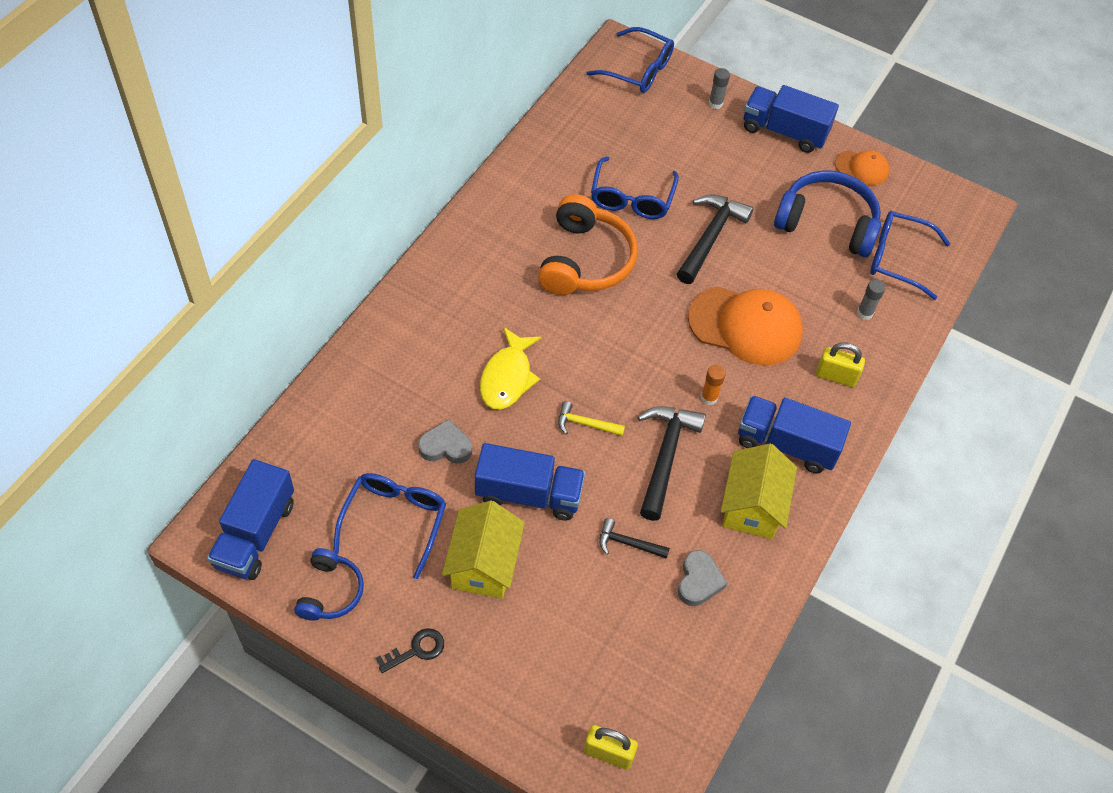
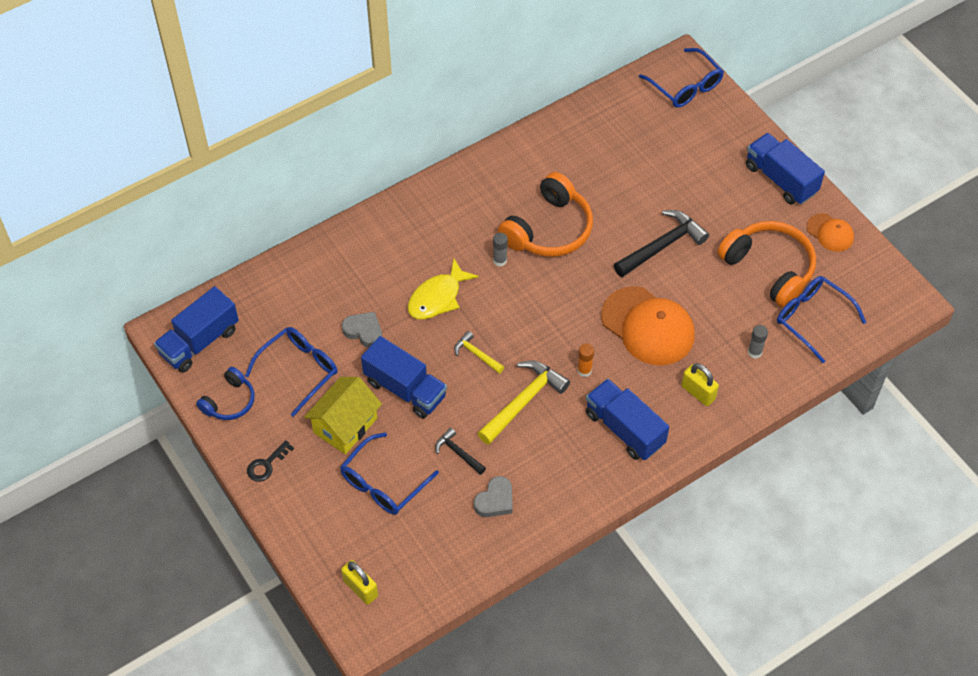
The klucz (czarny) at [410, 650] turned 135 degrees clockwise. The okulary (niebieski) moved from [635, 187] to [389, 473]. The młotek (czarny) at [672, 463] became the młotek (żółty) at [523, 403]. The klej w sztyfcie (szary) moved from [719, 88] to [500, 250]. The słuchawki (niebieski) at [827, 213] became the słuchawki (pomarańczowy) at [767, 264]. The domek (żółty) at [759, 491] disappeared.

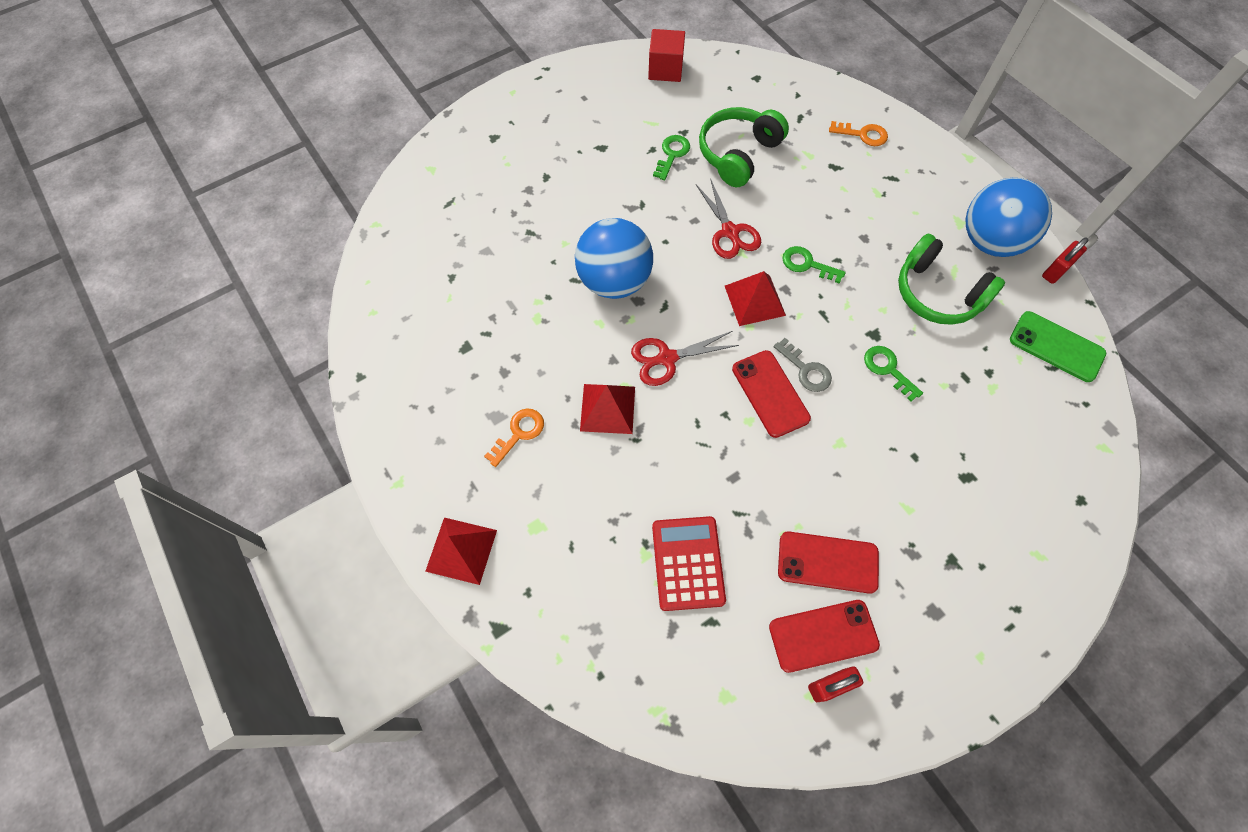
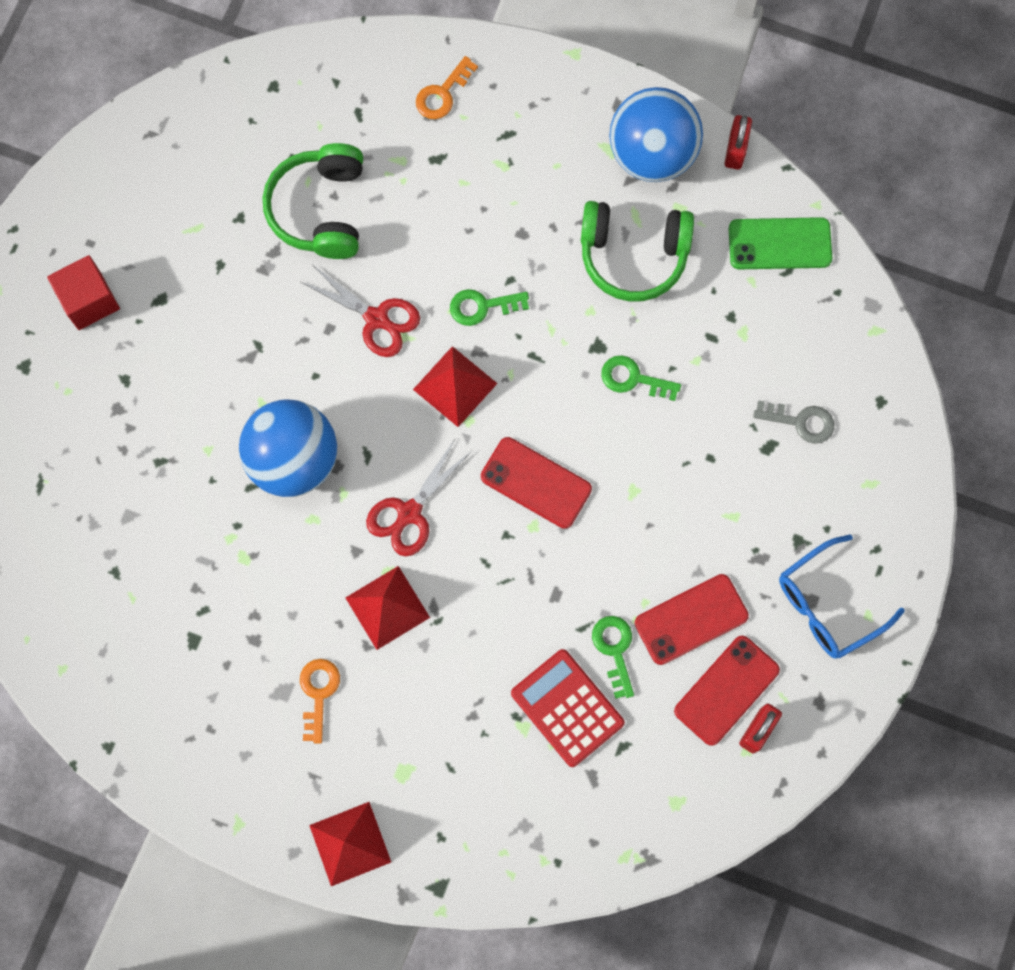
The sześcian (czerwony) moved from [666, 55] to [83, 292]. The klucz (pomarańczowy) at [858, 133] turned 150 degrees clockwise. The klucz (zielony) moved from [671, 157] to [613, 657]. The klucz (szary) moved from [803, 365] to [793, 422]. The okulary (niebieski) at [842, 597] appeared.

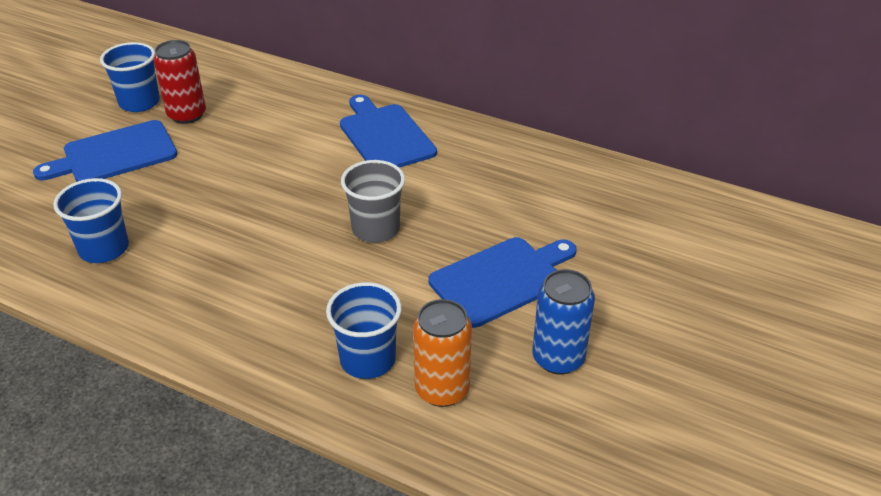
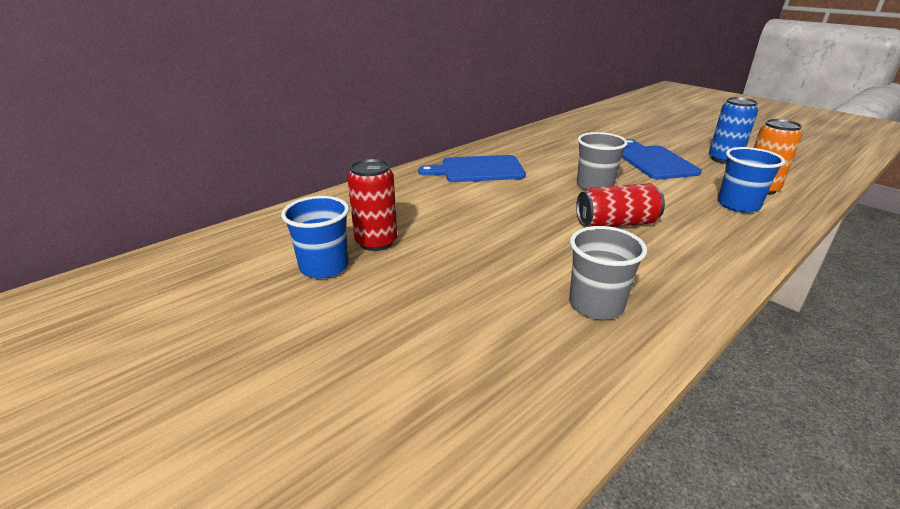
The szklanka (niebieski) at [91, 220] became the szklanka (szary) at [608, 272]. The puszka (czerwony) at [620, 205] appeared. The deska do krojenia (niebieski) at [105, 151] disappeared.

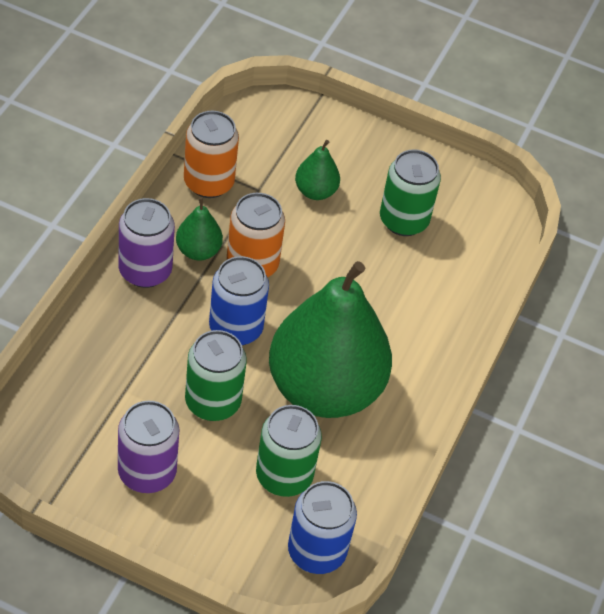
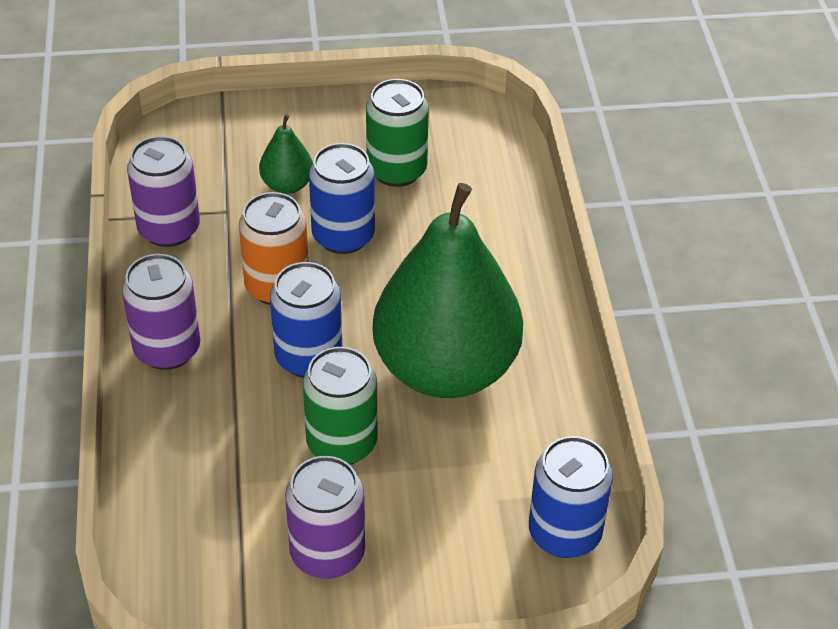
The puszka (pomarańczowy) at [211, 154] became the puszka (fioletowy) at [163, 191]. The puszka (niebieski) at [342, 198] appeared. The gruszka (zielony) at [199, 228] disappeared. The puszka (zielony) at [289, 451] disappeared.

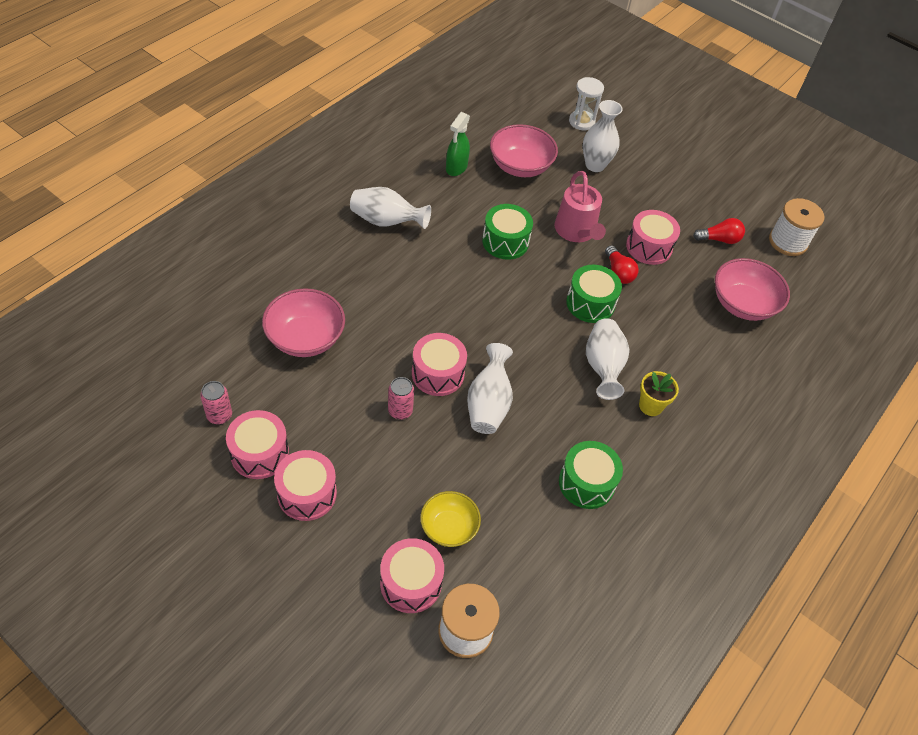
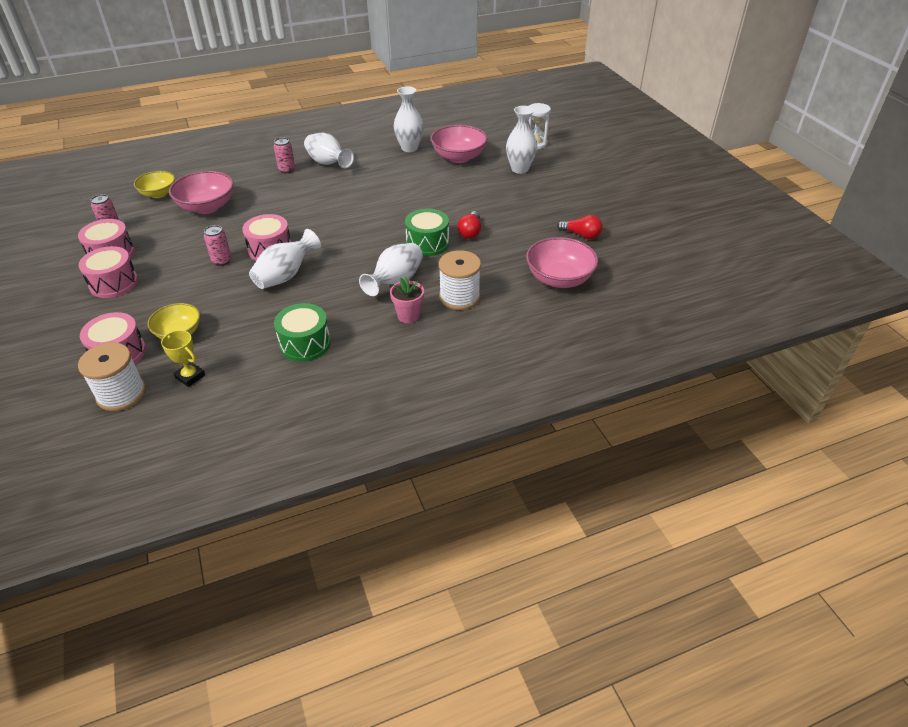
The miska (żółty) at [154, 184] appeared. The puchar (żółty) at [183, 358] appeared. The puszka (różowy) at [284, 155] appeared. The doniczka (żółty) at [659, 393] became the doniczka (różowy) at [407, 300]. The spryskiwacz (zielony) at [458, 144] was replaced by the wazon (biały) at [409, 119]. The szpulka (biały) moved from [796, 227] to [460, 280]. The bęben (zielony) at [507, 231] disappeared. The konewka (różowy) at [580, 206] disappeared. The bęben (różowy) at [653, 237] disappeared.

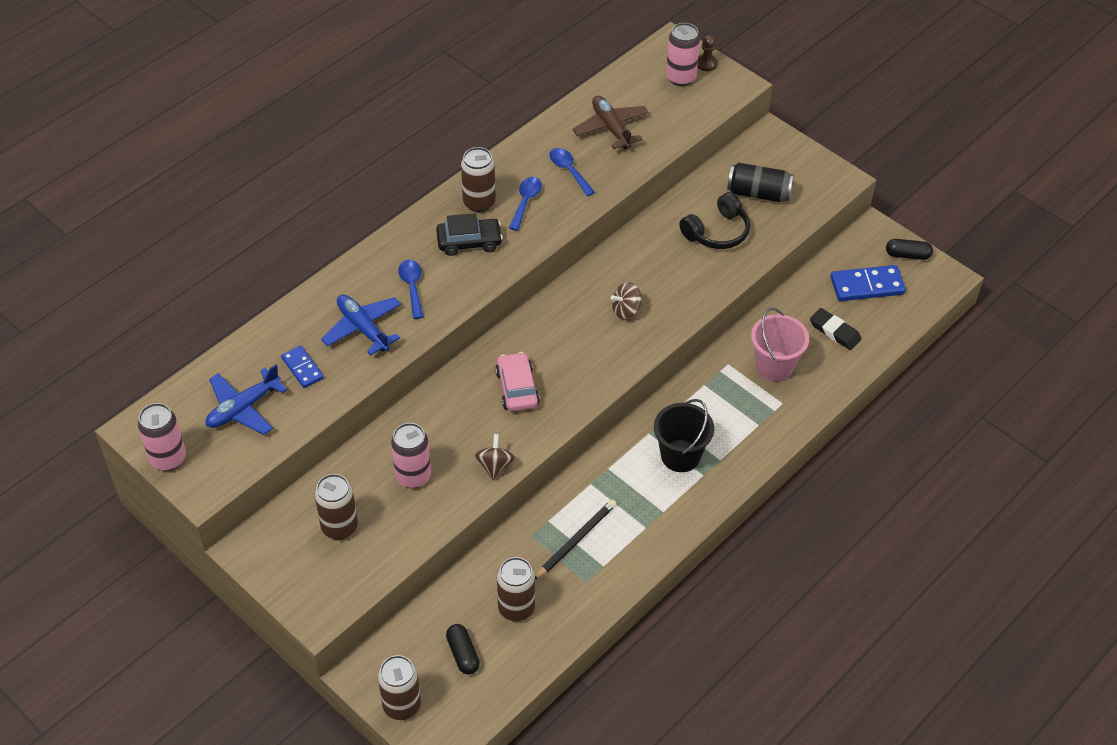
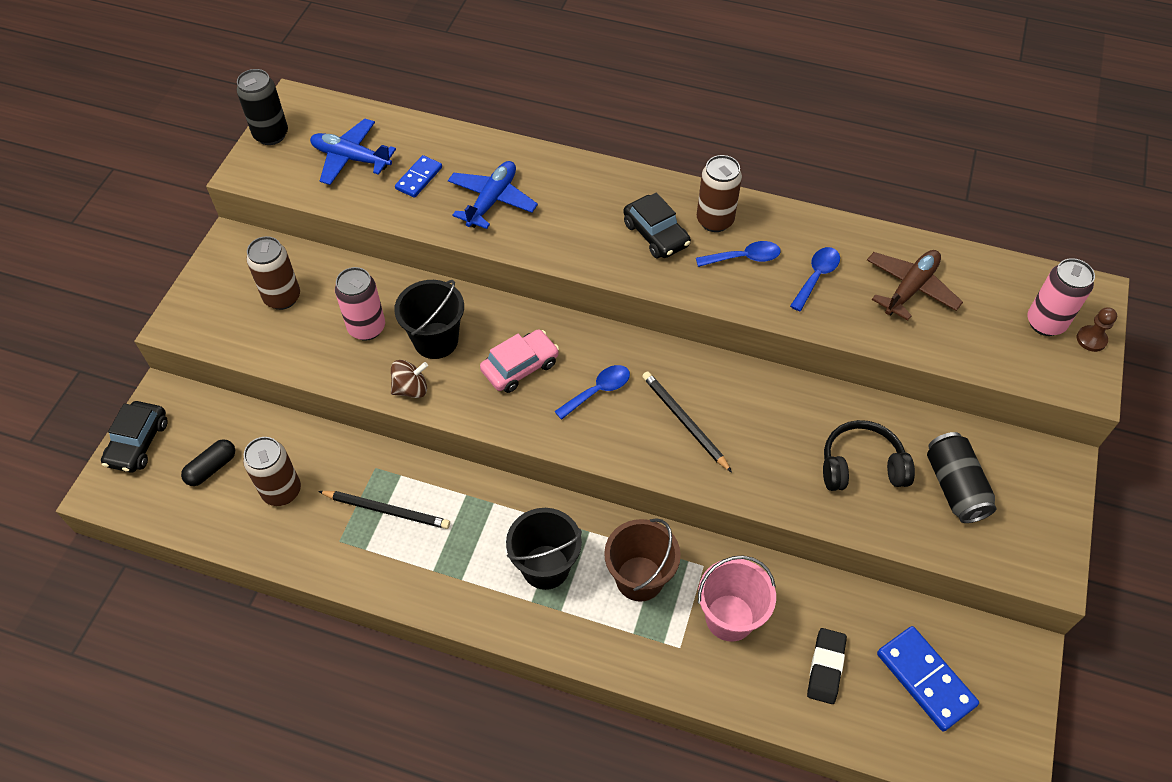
The puszka (brązowy) at [399, 687] was replaced by the samochód (czarny) at [134, 437]. The puszka (różowy) at [162, 437] became the puszka (czarny) at [262, 107]. The wiadro (czarny) at [429, 319] appeared. The łyżka (niebieski) moved from [410, 289] to [592, 392]. The wiadro (brązowy) at [642, 560] appeared. The bączek (brązowy) at [626, 300] was replaced by the ołówek (czarny) at [687, 421]. The słuchawki (czarny) at [714, 220] turned 150 degrees clockwise. The kapsułka (czarny) at [909, 249] disappeared.

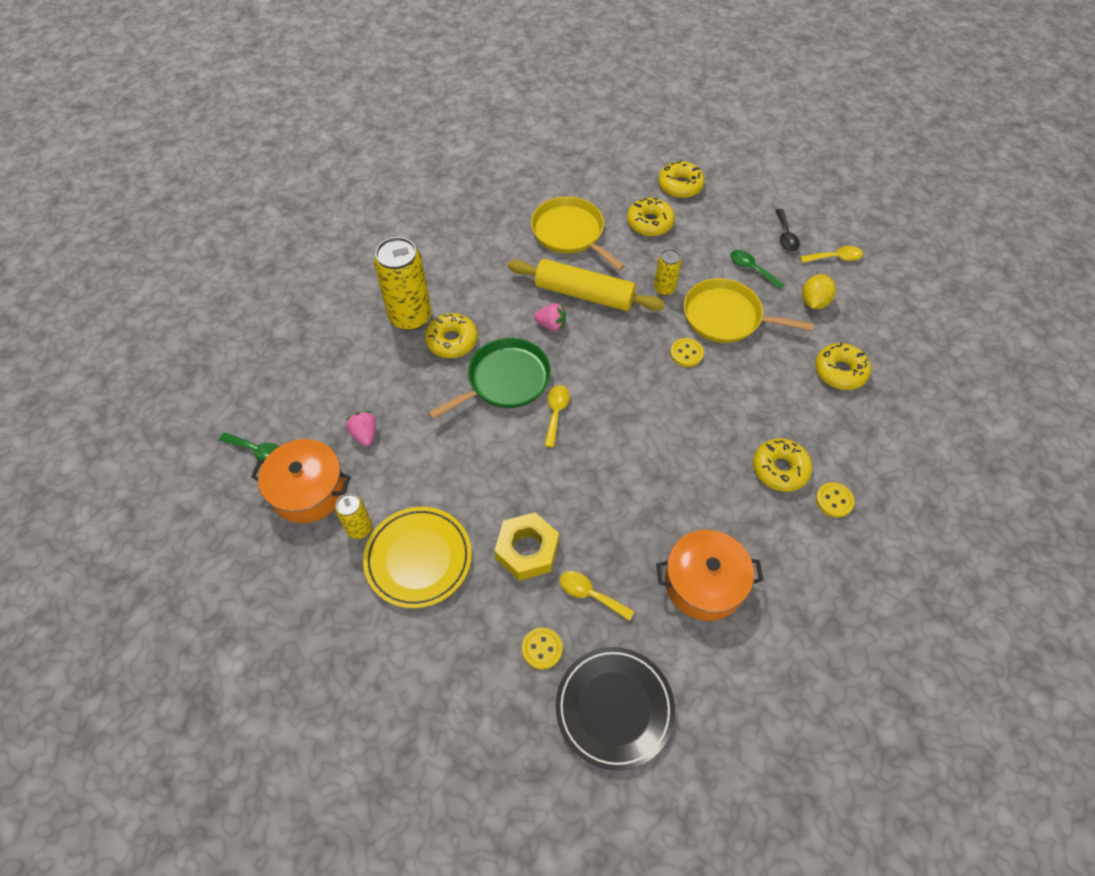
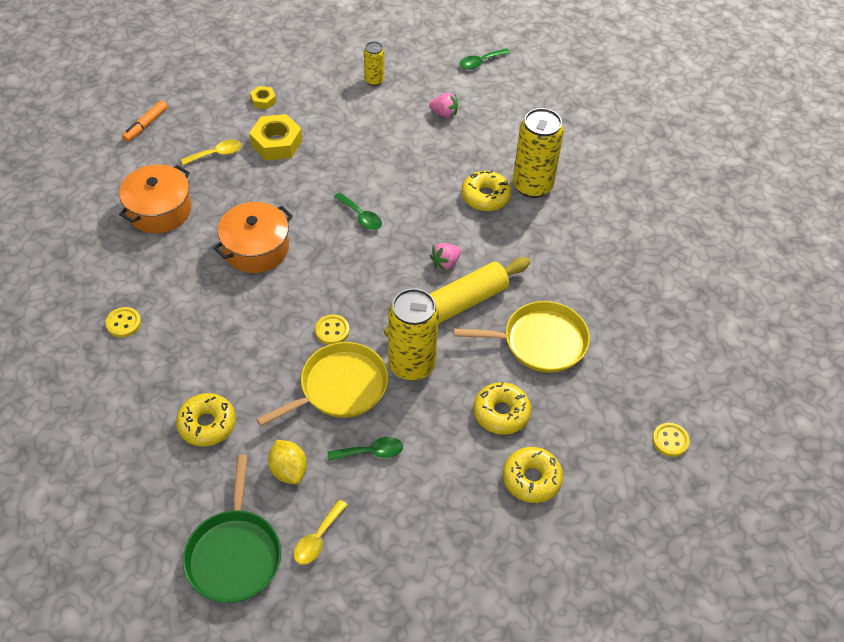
The talerz (czarny) at [615, 709] was replaced by the flamaster (pomarańczowy) at [145, 121]. The patelnia (zielony) moved from [489, 378] to [232, 529]. The garnek (pomarańczowy) moved from [301, 481] to [253, 237]. The nakrętka (żółty) at [263, 97] appeared. The łyżka (żółty) at [557, 416] became the łyżka (zielony) at [358, 211]. The puszka (żółty) at [667, 272] changed to 1.92 times the size. The guzik (żółty) moved from [542, 649] to [671, 440]. The talerz (żółty) at [417, 557] disappeared. The donut (żółty) at [782, 465] disappeared. The łyżka (czarny) at [787, 230] disappeared.

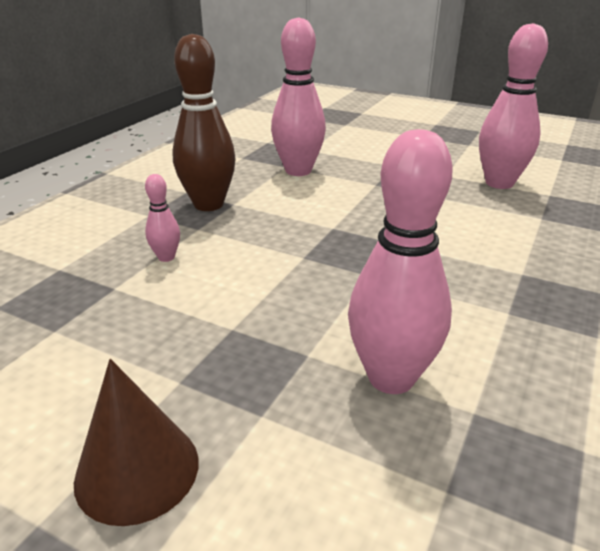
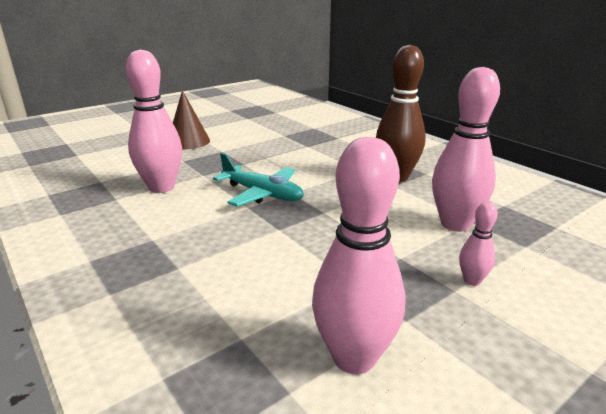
The samolot (turkusowy) at [258, 180] appeared. The kręgiel (różowy) moved from [162, 218] to [478, 244].

